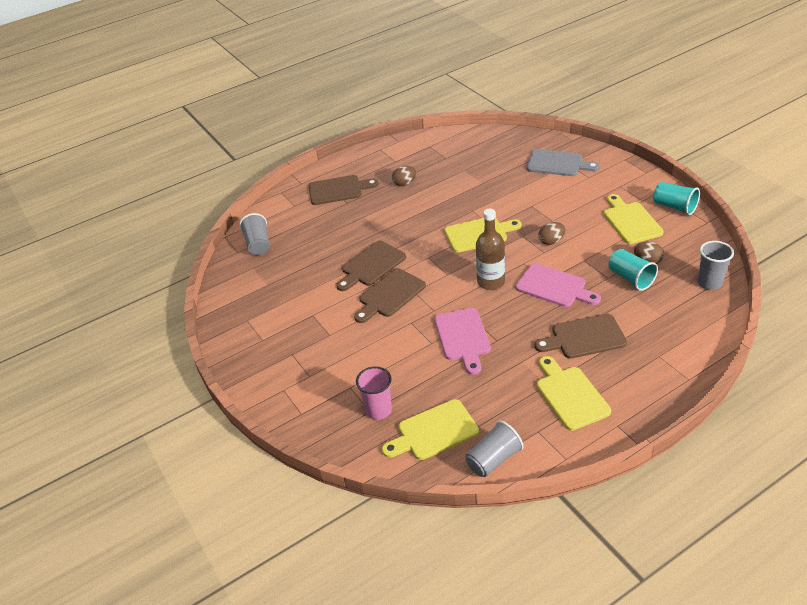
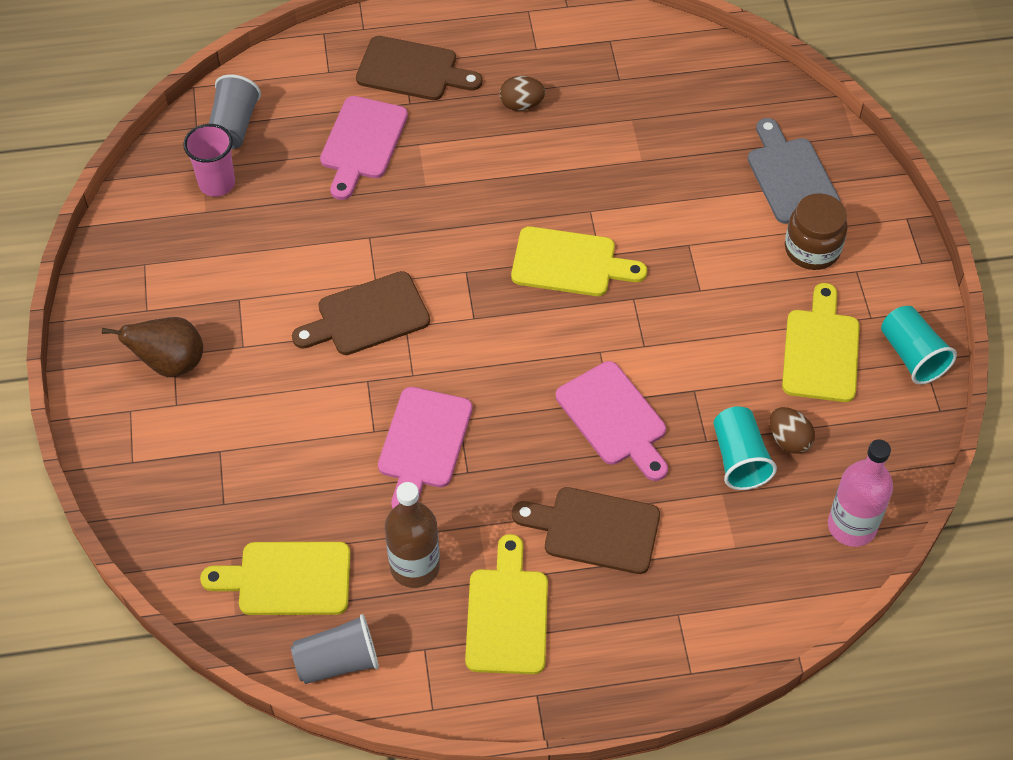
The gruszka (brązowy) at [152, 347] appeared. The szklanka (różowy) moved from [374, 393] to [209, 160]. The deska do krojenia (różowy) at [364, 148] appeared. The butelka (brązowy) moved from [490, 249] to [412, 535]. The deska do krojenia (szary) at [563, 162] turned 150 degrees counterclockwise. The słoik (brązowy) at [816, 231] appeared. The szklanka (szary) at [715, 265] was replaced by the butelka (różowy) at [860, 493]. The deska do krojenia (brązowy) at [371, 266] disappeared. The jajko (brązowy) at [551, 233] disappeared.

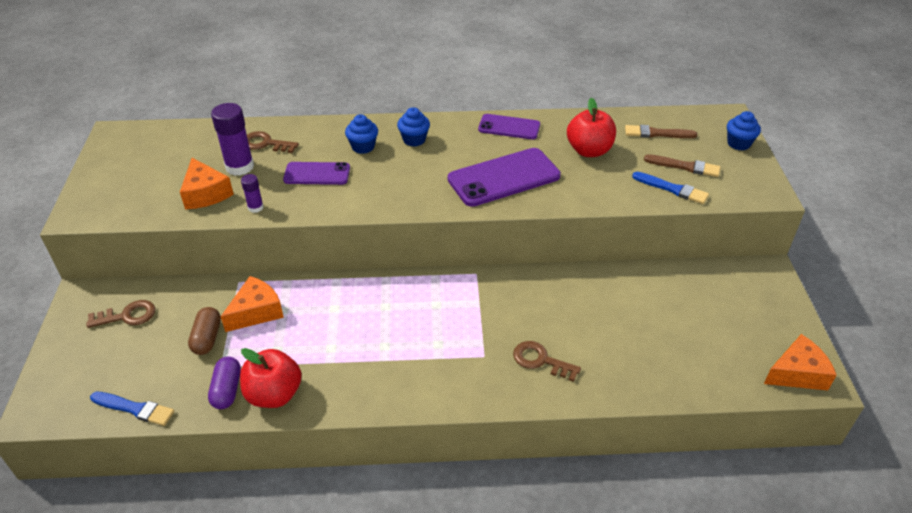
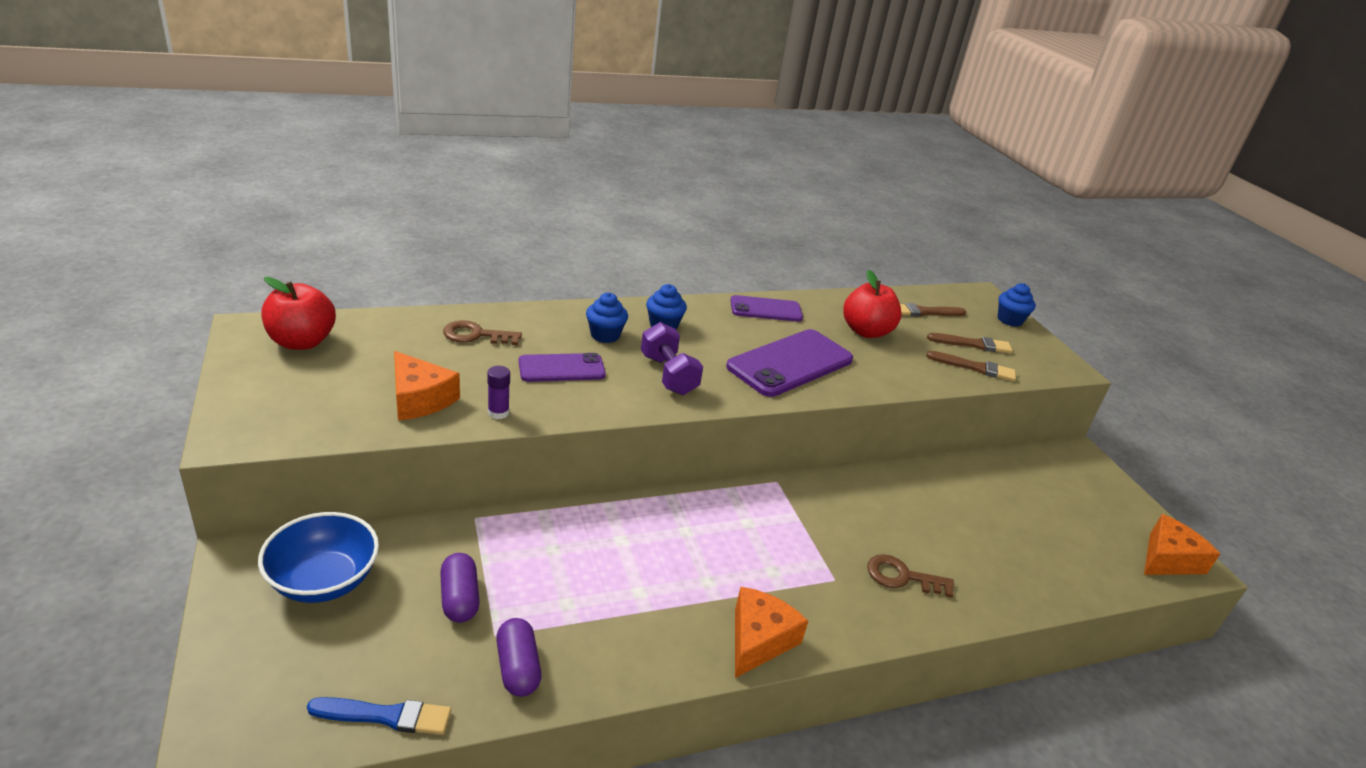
The klucz (brązowy) at [120, 314] was replaced by the miska (niebieski) at [318, 557]. The jabłko (czerwony) moved from [271, 378] to [298, 313]. The kapsułka (brązowy) at [204, 331] became the kapsułka (fioletowy) at [460, 588]. The hantel (fioletowy) at [672, 358] appeared. The ser (pomarańczowy) moved from [252, 304] to [771, 632]. The pędzel (niebieski) at [670, 188] became the pędzel (brązowy) at [971, 366]. The klej w sztyfcie (fioletowy) at [232, 139] disappeared.

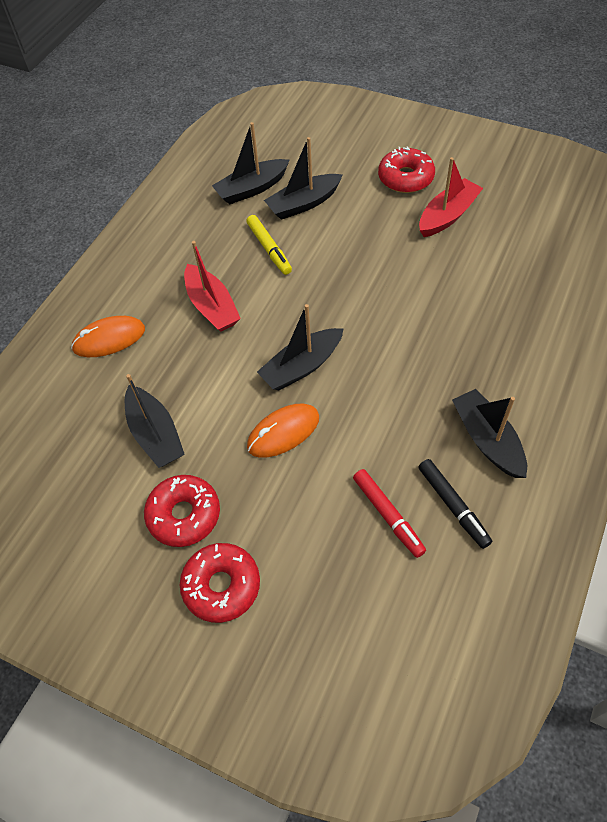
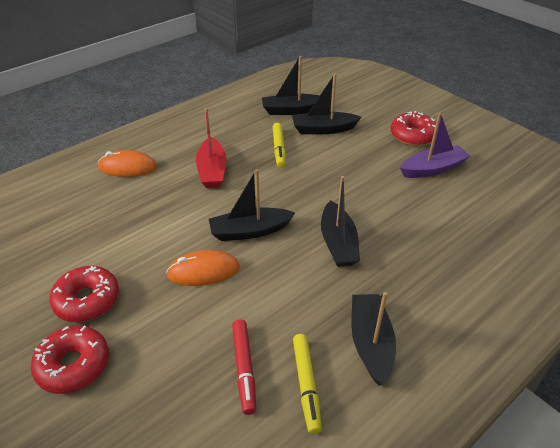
The flamaster (czarny) at [455, 504] became the flamaster (żółty) at [307, 384]. The łódka (czarny) moved from [155, 421] to [340, 221]. The łódka (czerwony) at [451, 197] became the łódka (fioletowy) at [435, 145].

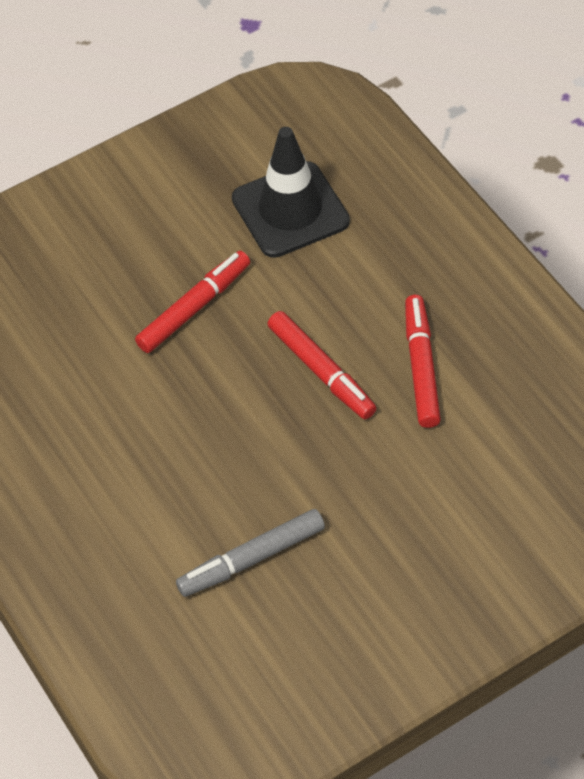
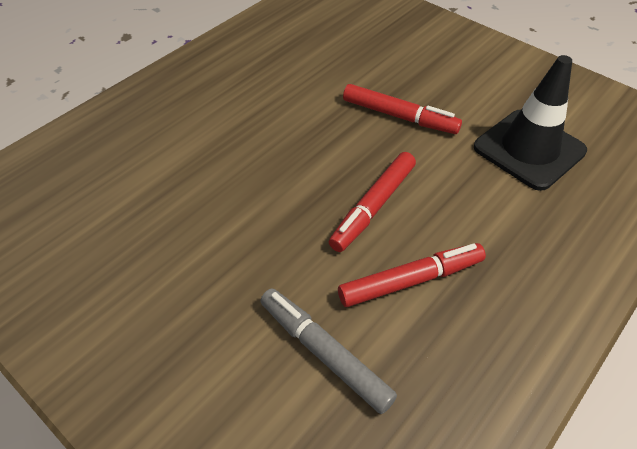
The flamaster (szary) moved from [250, 553] to [328, 351].

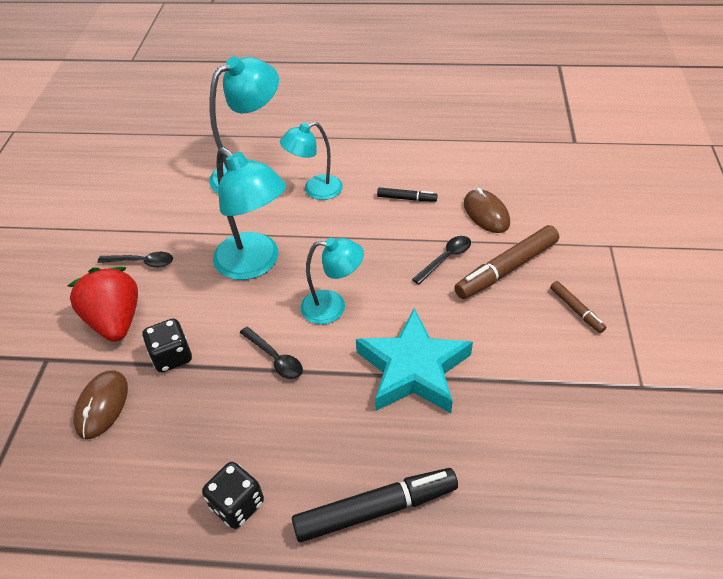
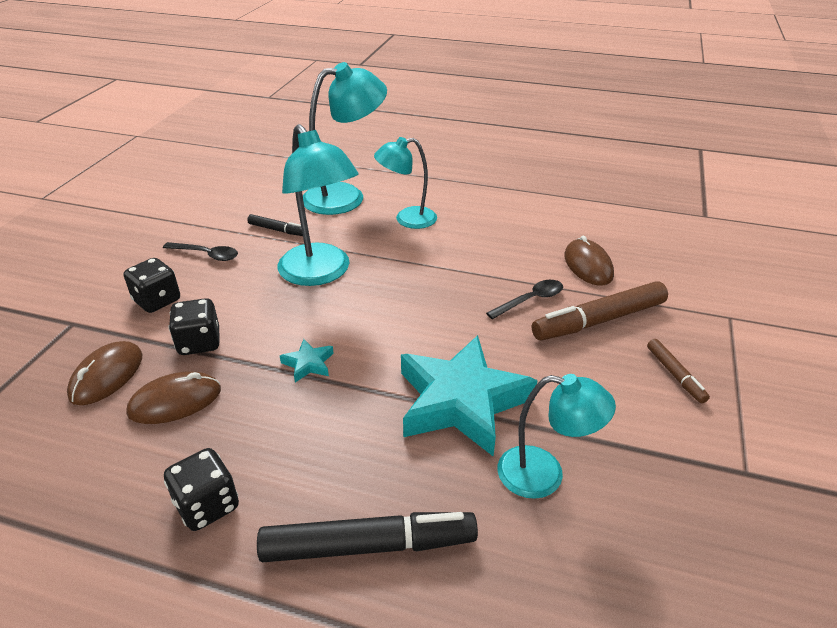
The truskawka (czerwony) at [102, 304] was replaced by the kostka do gry (czarny) at [152, 285]. The myszka (brązowy) at [173, 398] appeared. The flamaster (czarny) moved from [407, 194] to [275, 225]. The łyżka (czarny) at [271, 353] was replaced by the gwiazda (turkusowy) at [307, 360]. The lampka (turkusowy) moved from [332, 281] to [556, 436].

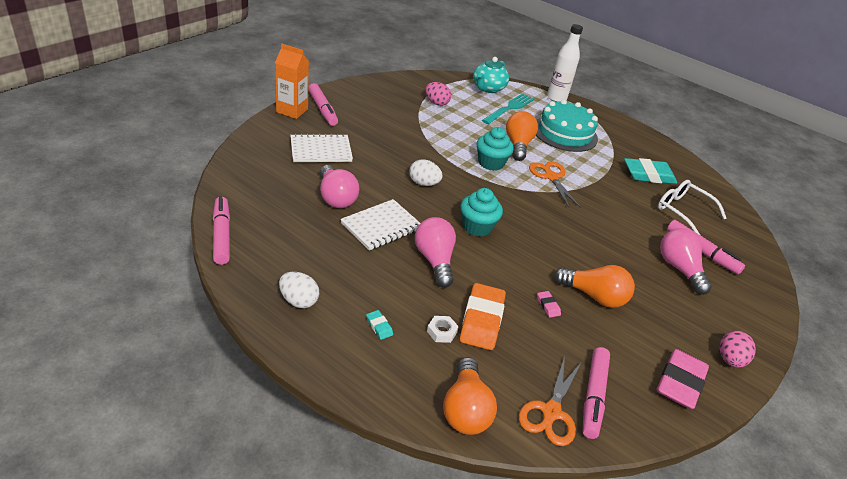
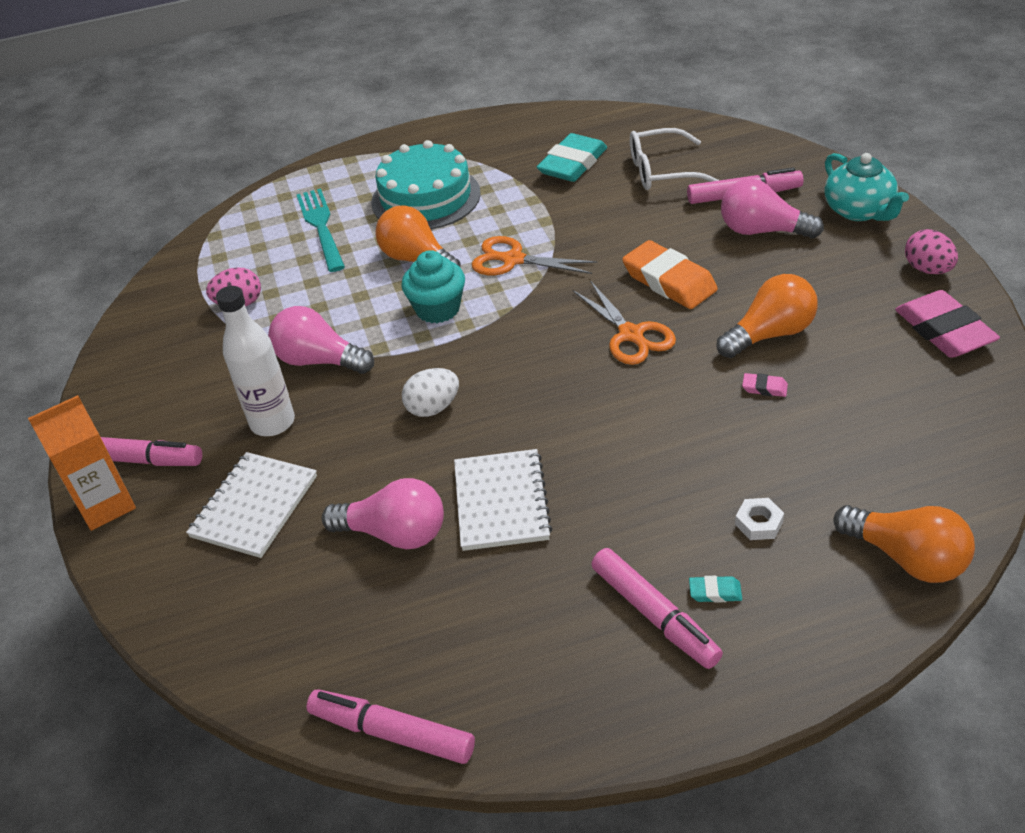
The butelka (biały) moved from [565, 63] to [255, 361]. The żarówka (różowy) moved from [435, 252] to [321, 340]. The nożyczki (pomarańczowy) moved from [550, 401] to [624, 323]. The flamaster (różowy) moved from [596, 393] to [657, 608]. The gumka do mazania (pomarańczowy) moved from [483, 316] to [670, 274]. The imbryk (turkusowy) moved from [491, 75] to [866, 187]. The jajko (biały) at [299, 290] disappeared. The muffinka (turkusowy) at [481, 212] disappeared.

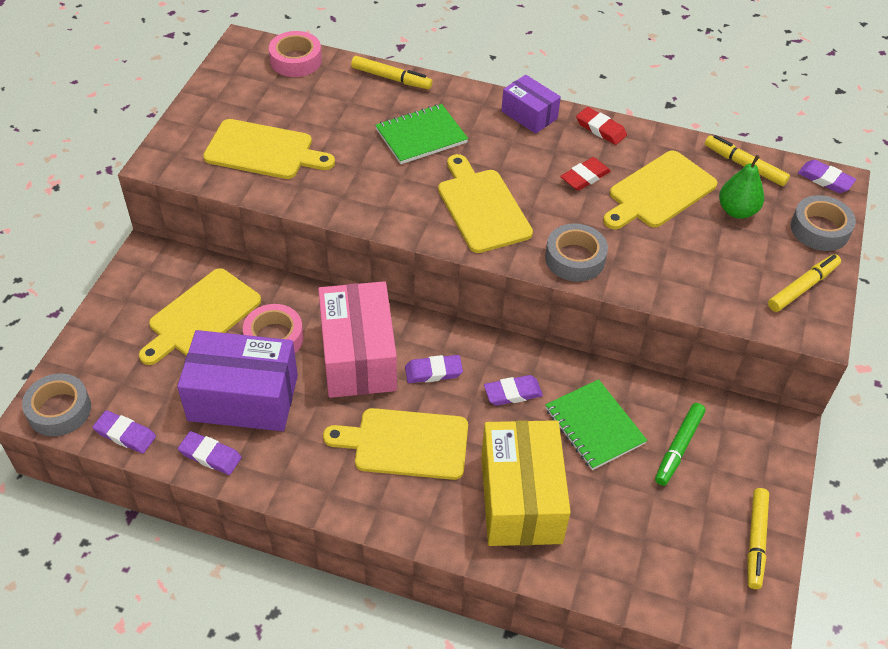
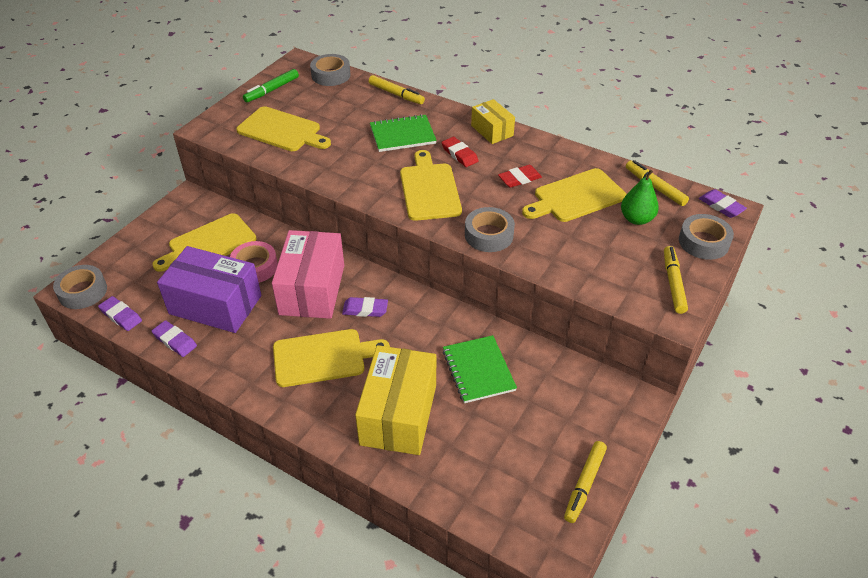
The flamaster (zielony) moved from [680, 444] to [271, 86]. The deska do krojenia (żółty) at [395, 444] turned 150 degrees clockwise. The taśma klejąca (różowy) at [295, 54] became the taśma klejąca (szary) at [330, 70]. The gumka do mazania (czerwony) moved from [601, 126] to [459, 152]. The pudełko (fioletowy) at [531, 104] became the pudełko (żółty) at [493, 121]. The flamaster (żółty) at [804, 283] turned 60 degrees counterclockwise. The gumka do mazania (fioletowy) at [513, 390] disappeared.

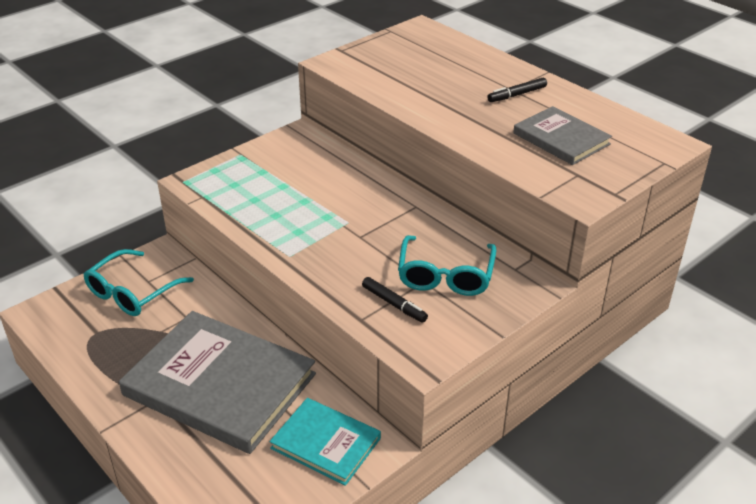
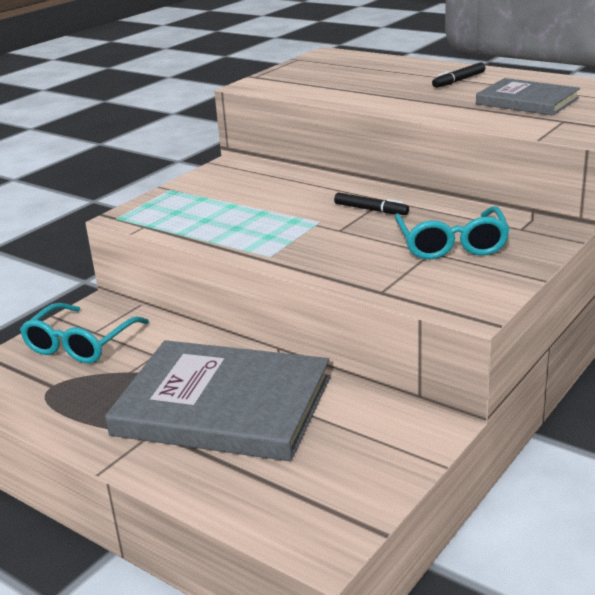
The flamaster (czarny) moved from [395, 300] to [371, 204]. The książka (turkusowy) at [325, 442] disappeared.

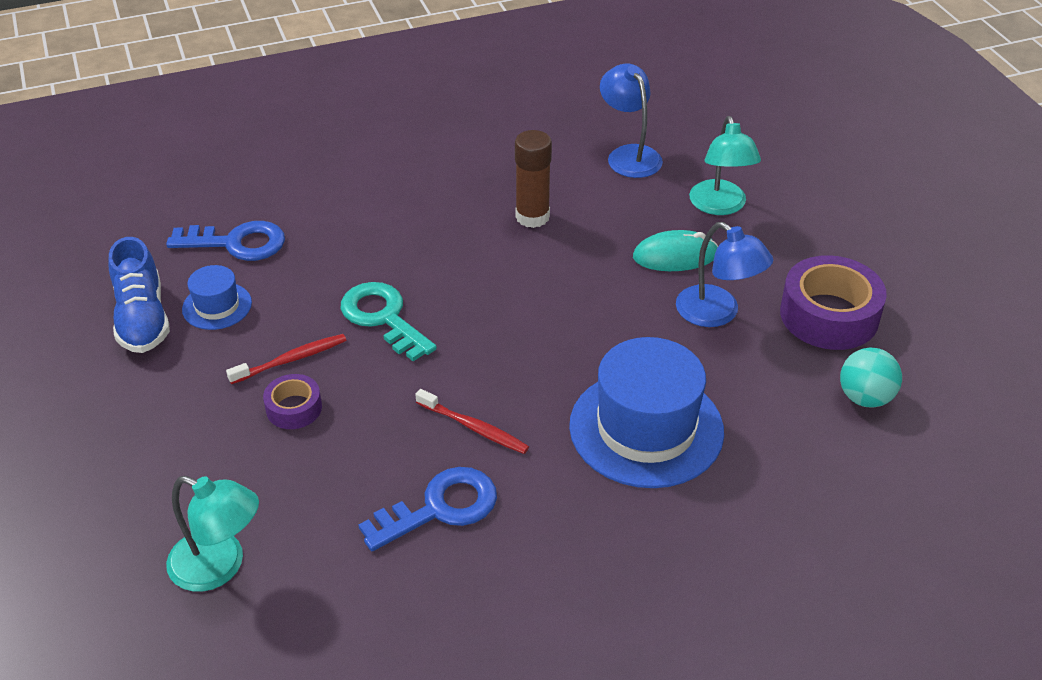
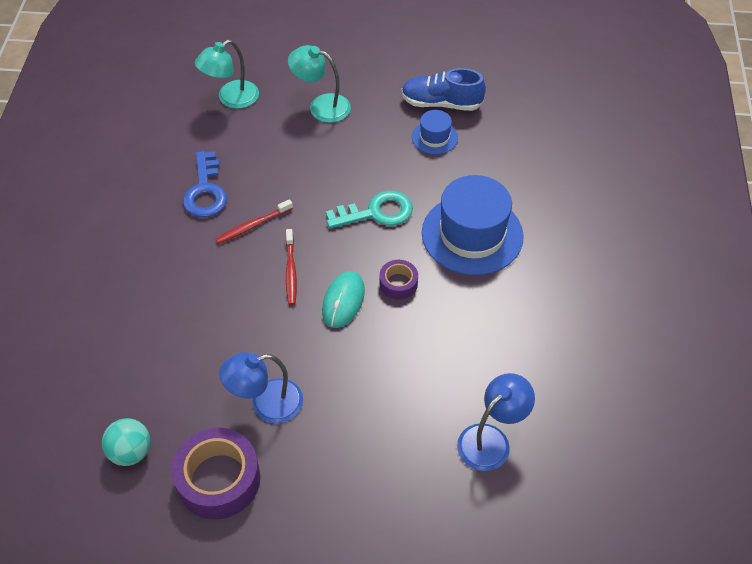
The szczoteczka do zębów (czerwony) moved from [286, 359] to [291, 267]. The lampka (turkusowy) moved from [725, 165] to [319, 84]. The myszka (turkusowy) moved from [675, 250] to [343, 299]. The taśma klejąca (fioletowy) moved from [292, 401] to [398, 280]. The kapelusz (niebieski) moved from [646, 412] to [473, 225]. The lampka (niebieski) at [631, 120] turned 45 degrees counterclockwise. The klucz (niebieski) at [225, 241] disappeared. The klej w sztyfcie (brązowy) at [533, 179] disappeared.

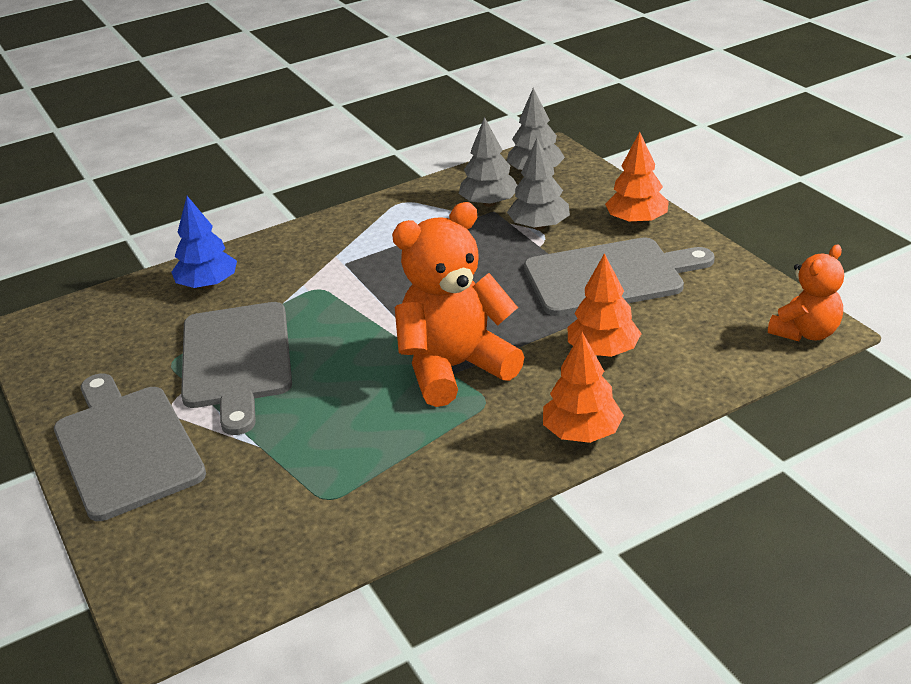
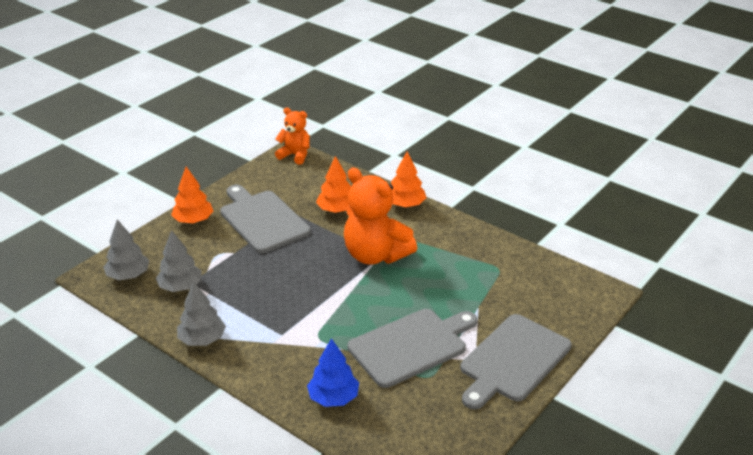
The drzewko (szary) moved from [538, 184] to [201, 314].

